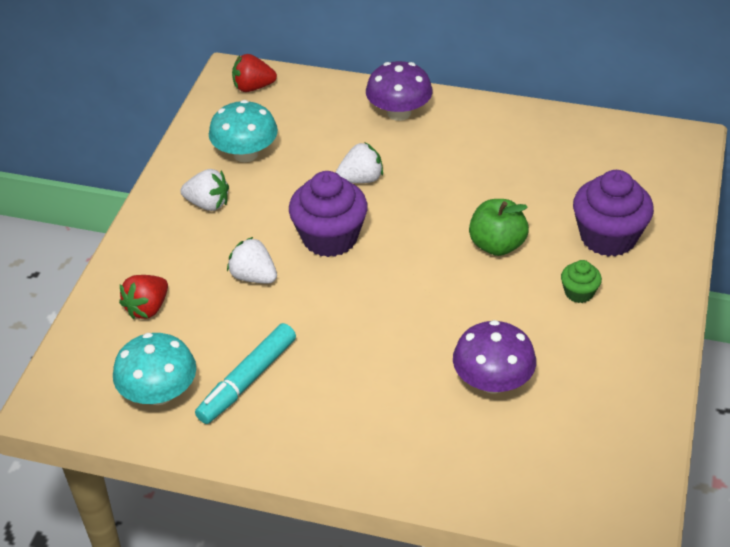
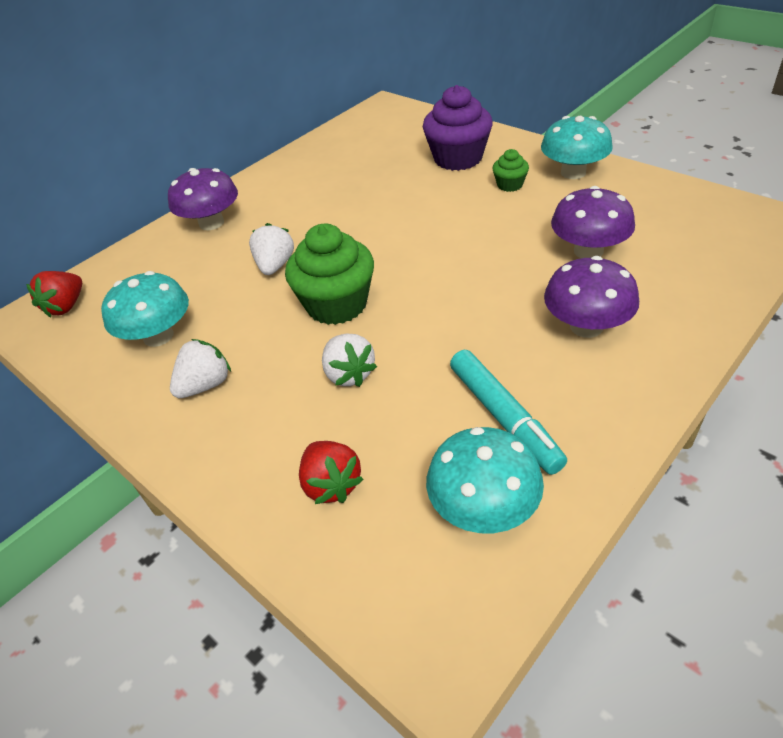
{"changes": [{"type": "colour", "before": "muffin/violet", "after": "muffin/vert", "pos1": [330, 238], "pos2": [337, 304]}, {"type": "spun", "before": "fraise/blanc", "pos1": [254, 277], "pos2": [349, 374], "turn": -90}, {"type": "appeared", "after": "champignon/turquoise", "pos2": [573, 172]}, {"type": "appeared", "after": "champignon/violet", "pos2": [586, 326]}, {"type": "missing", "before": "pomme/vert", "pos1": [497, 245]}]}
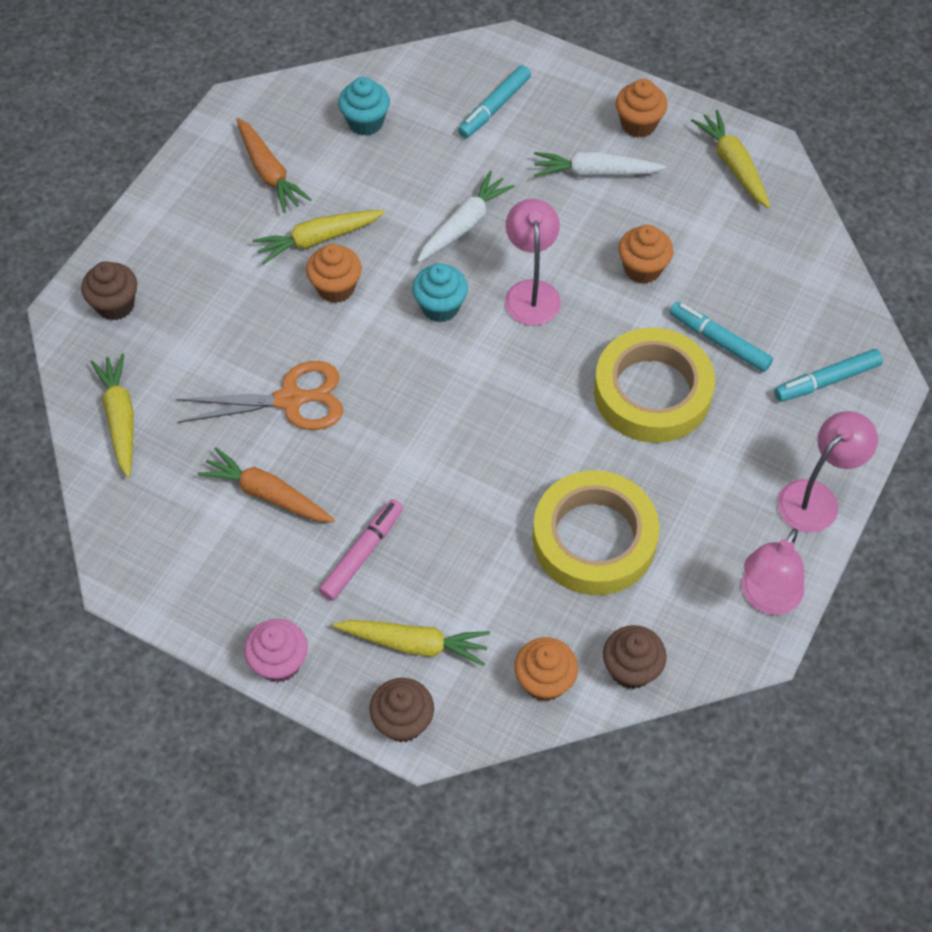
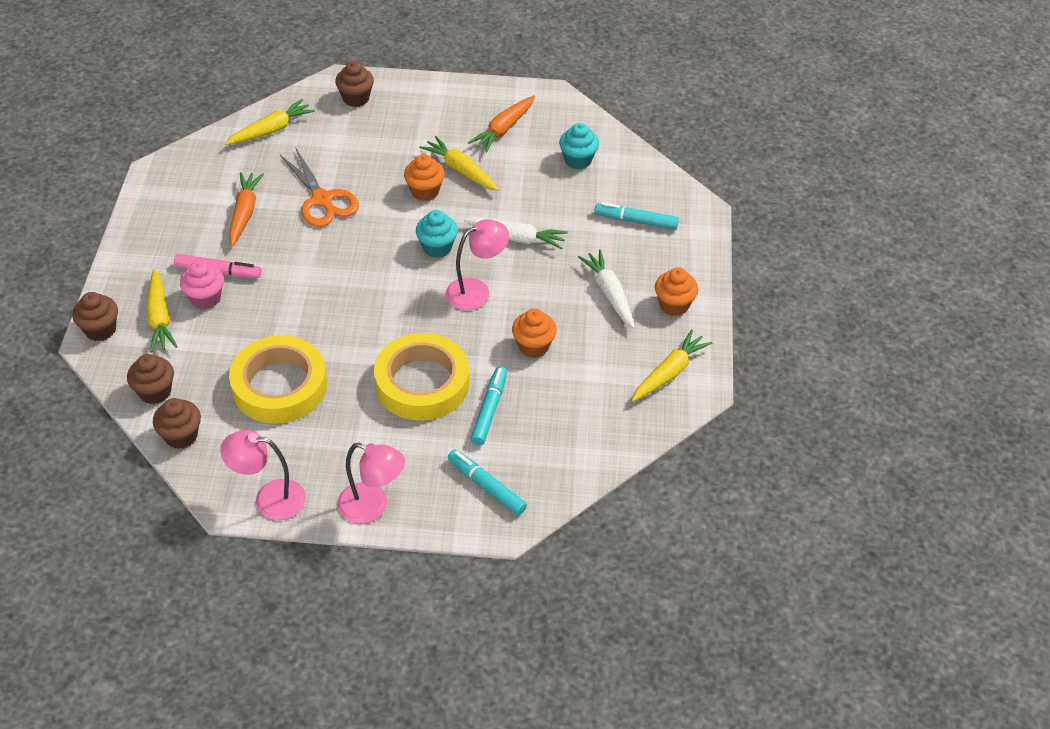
{"changes": [{"type": "colour", "before": "muffin/orange", "after": "muffin/marron", "pos1": [544, 681], "pos2": [155, 392]}, {"type": "relocated", "before": "muffin/rose", "pos1": [279, 663], "pos2": [205, 298]}]}
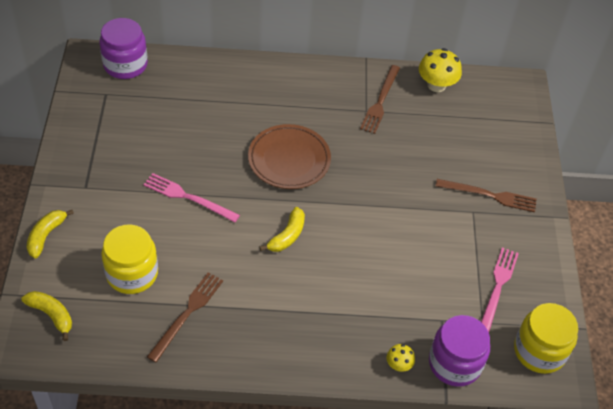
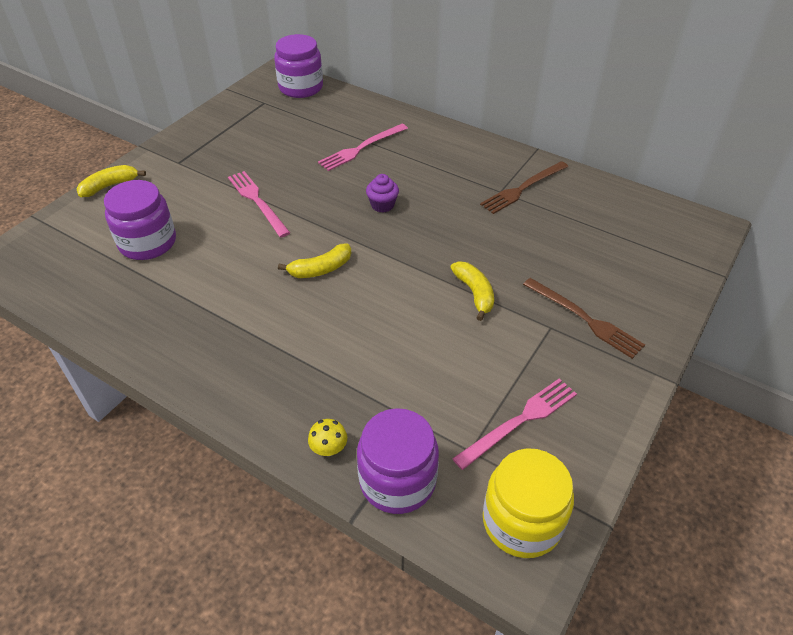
{"changes": [{"type": "colour", "before": "bocal/jaune", "after": "bocal/violet", "pos1": [132, 273], "pos2": [148, 242]}, {"type": "appeared", "after": "fourchette/rose", "pos2": [361, 148]}, {"type": "exchanged", "before": "assiette/marron", "after": "muffin/violet", "pos1": [289, 159], "pos2": [382, 205]}, {"type": "relocated", "before": "banane/jaune", "pos1": [51, 315], "pos2": [474, 293]}, {"type": "missing", "before": "fourchette/marron", "pos1": [187, 314]}, {"type": "missing", "before": "champignon/jaune", "pos1": [436, 85]}]}
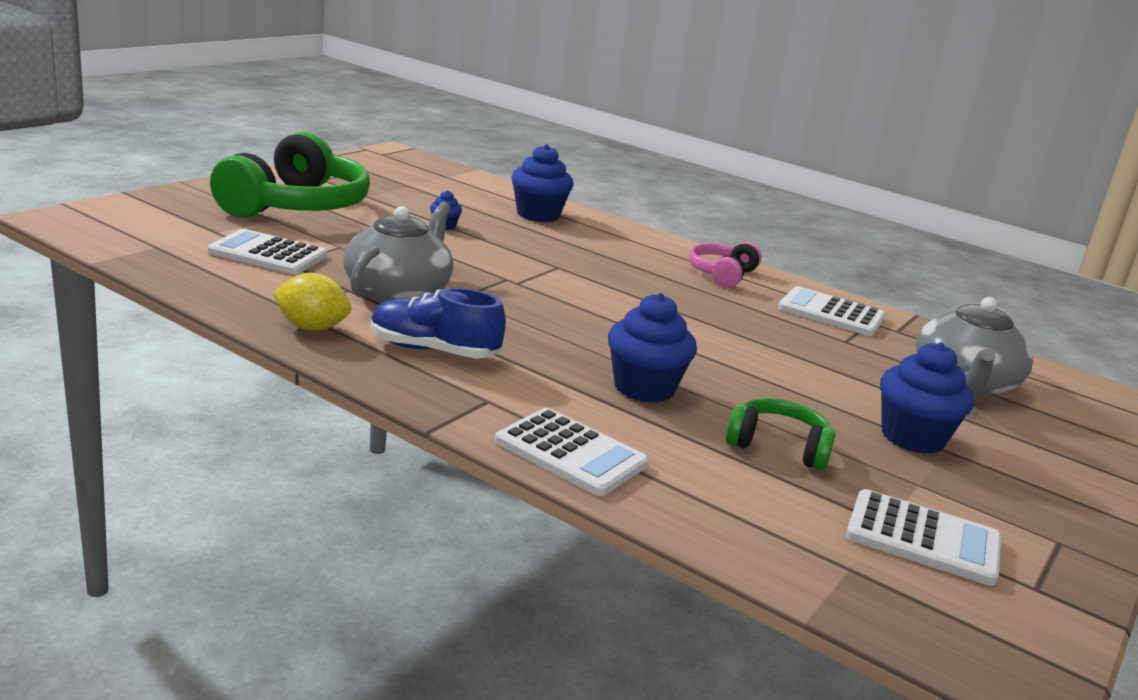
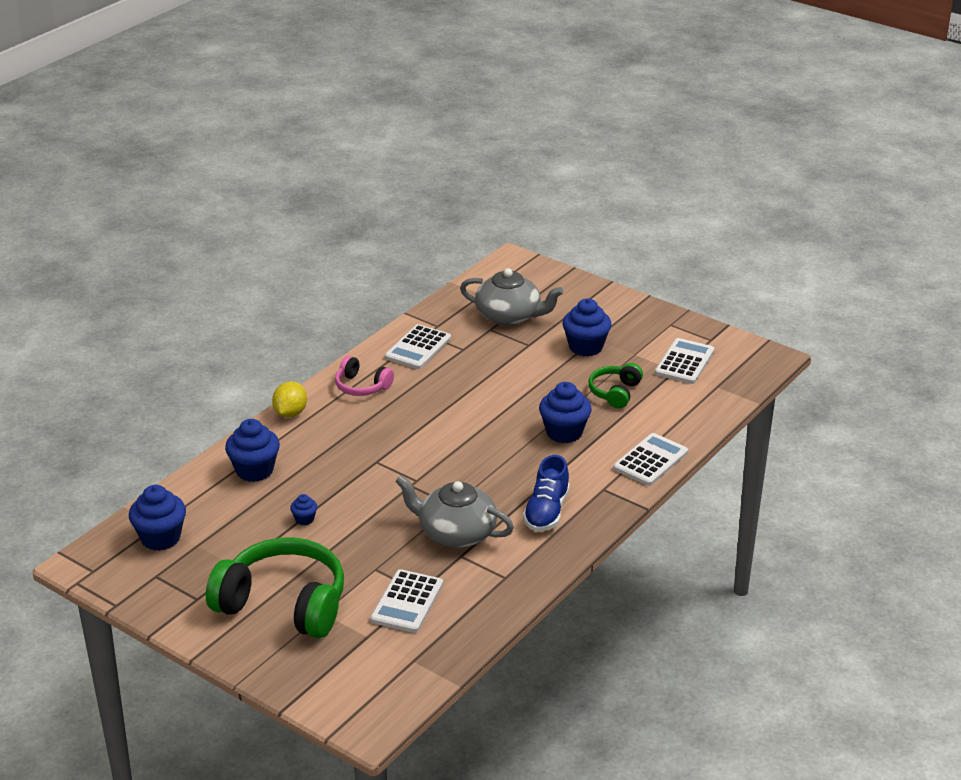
{"changes": [{"type": "appeared", "after": "muffin/bleu", "pos2": [160, 538]}, {"type": "relocated", "before": "citron/jaune", "pos1": [312, 327], "pos2": [290, 413]}]}
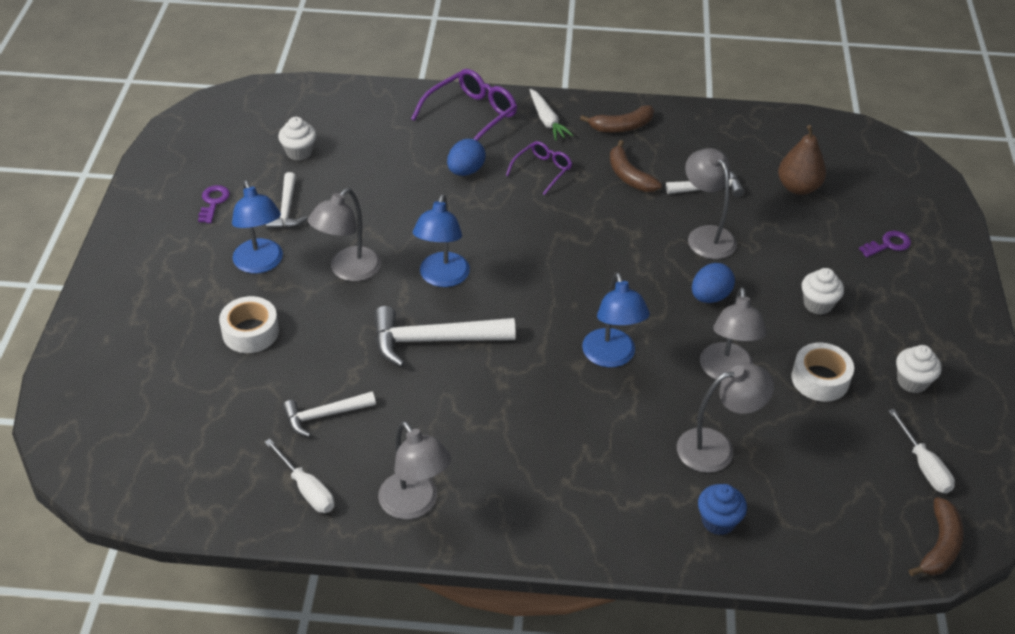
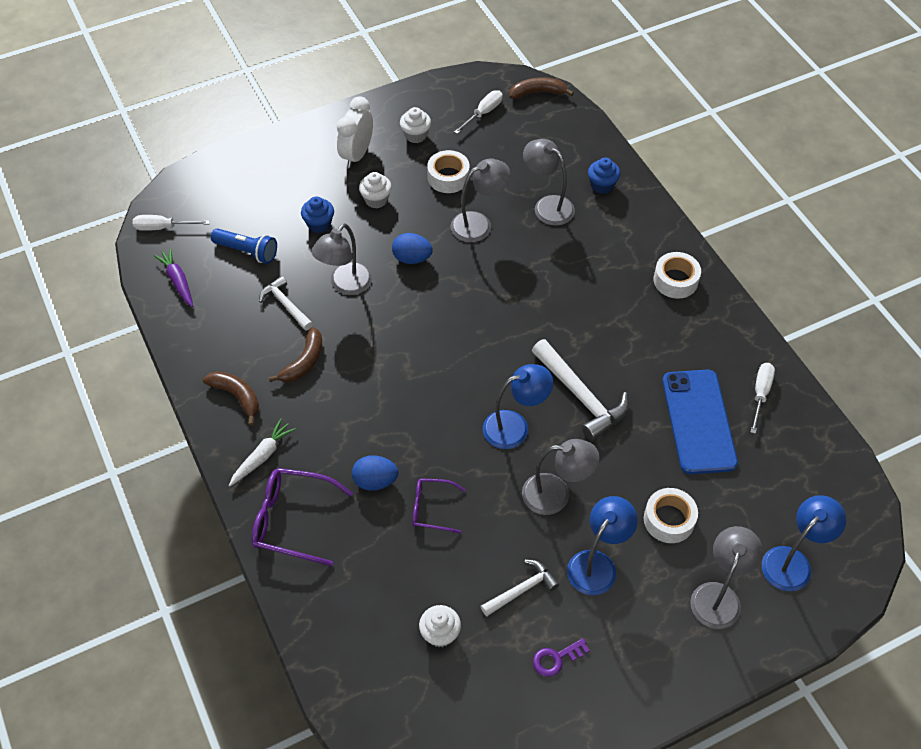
{"changes": [{"type": "appeared", "after": "tournevis/blanc", "pos2": [163, 227]}, {"type": "appeared", "after": "carotte/violet", "pos2": [178, 281]}, {"type": "exchanged", "before": "poire/marron", "after": "lampe de poche/bleu", "pos1": [798, 187], "pos2": [247, 251]}, {"type": "appeared", "after": "muffin/bleu", "pos2": [319, 224]}, {"type": "appeared", "after": "réveil/blanc", "pos2": [357, 155]}, {"type": "relocated", "before": "lunettes/violet", "pos1": [542, 170], "pos2": [431, 508]}, {"type": "appeared", "after": "ruban adhésif/blanc", "pos2": [675, 280]}, {"type": "exchanged", "before": "marteau/blanc", "after": "téléphone/bleu", "pos1": [324, 415], "pos2": [699, 421]}, {"type": "relocated", "before": "lampe/gris", "pos1": [415, 505], "pos2": [718, 595]}, {"type": "relocated", "before": "lampe/bleu", "pos1": [611, 357], "pos2": [793, 561]}, {"type": "missing", "before": "clé/violet", "pos1": [888, 245]}]}
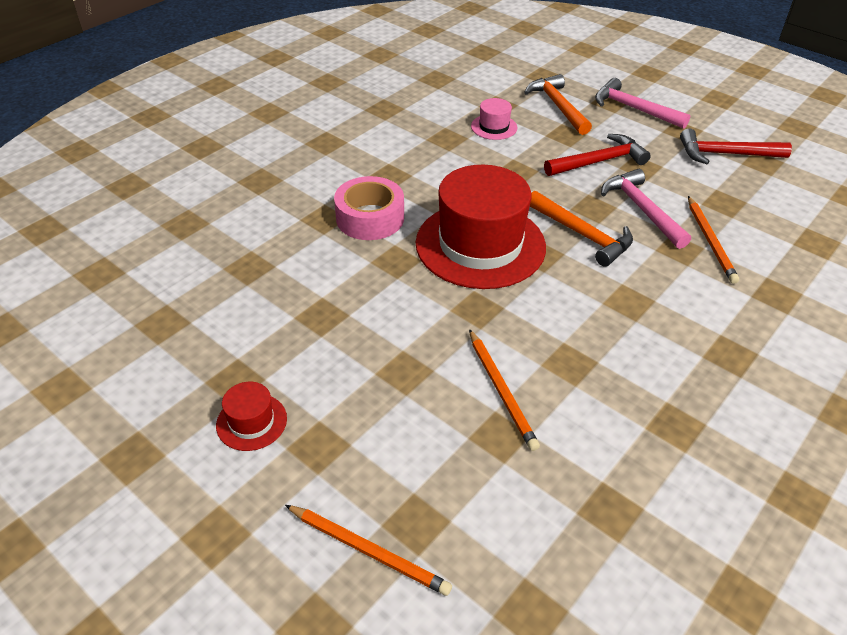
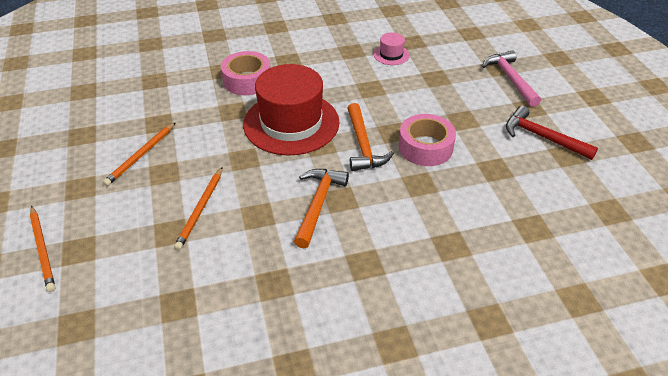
{"changes": [{"type": "relocated", "before": "crayon/orange", "pos1": [710, 241], "pos2": [141, 155]}, {"type": "relocated", "before": "marteau/orange", "pos1": [557, 106], "pos2": [318, 204]}, {"type": "exchanged", "before": "marteau/rose", "after": "ruban adhésif/rose", "pos1": [641, 209], "pos2": [425, 147]}, {"type": "missing", "before": "chapeau/rouge", "pos1": [251, 422]}, {"type": "missing", "before": "marteau/rouge", "pos1": [599, 161]}]}
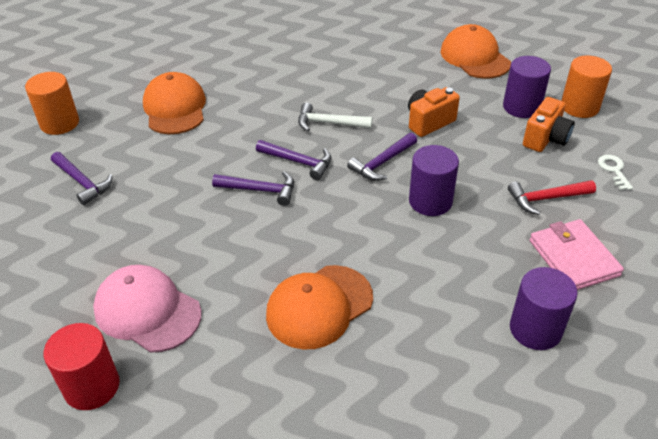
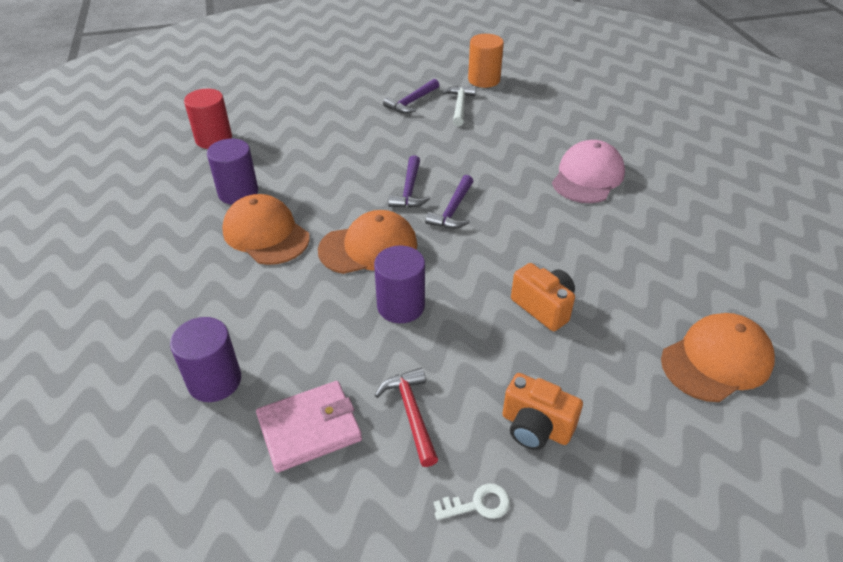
{"changes": [{"type": "relocated", "before": "cylindre/violet", "pos1": [521, 107], "pos2": [238, 192]}, {"type": "relocated", "before": "casquette/orange", "pos1": [175, 108], "pos2": [368, 247]}, {"type": "relocated", "before": "marteau/blanc", "pos1": [328, 123], "pos2": [459, 106]}, {"type": "relocated", "before": "casquette/rose", "pos1": [147, 311], "pos2": [587, 177]}, {"type": "missing", "before": "marteau/violet", "pos1": [382, 163]}, {"type": "missing", "before": "cylindre/orange", "pos1": [579, 107]}]}
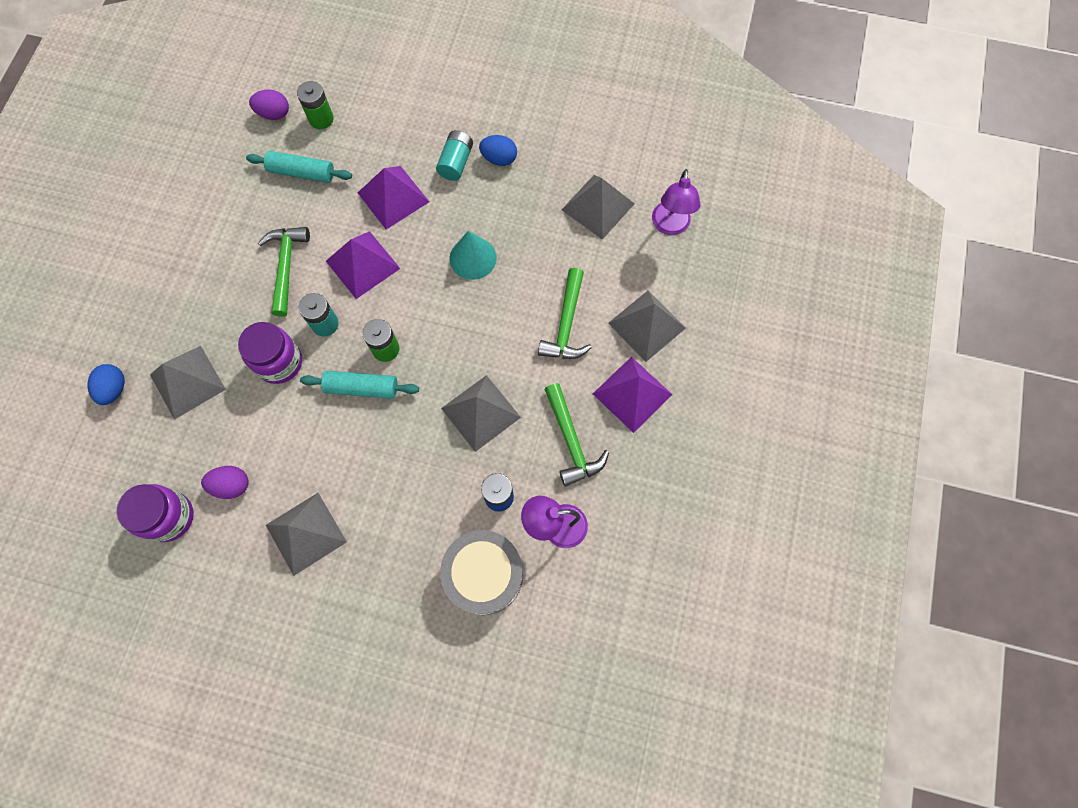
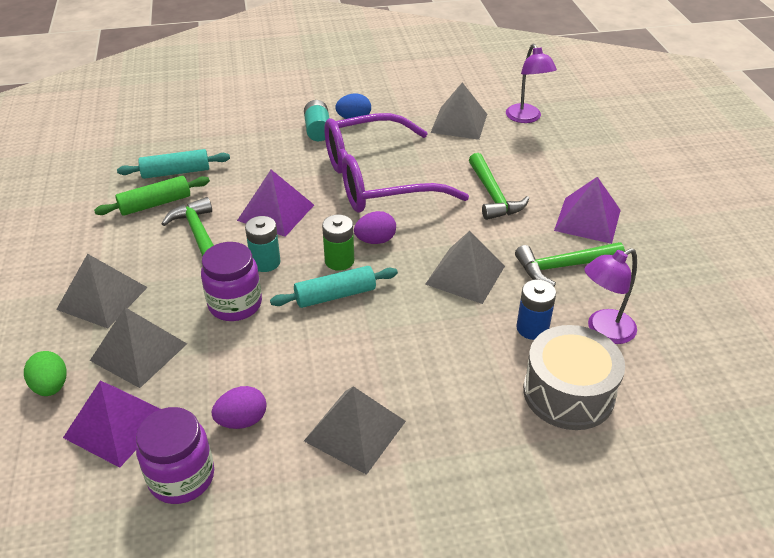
{"changes": [{"type": "colour", "before": "œuf/bleu", "after": "œuf/vert", "pos1": [114, 389], "pos2": [51, 386]}, {"type": "relocated", "before": "pyramide/gris", "pos1": [646, 325], "pos2": [102, 298]}, {"type": "relocated", "before": "pyramide/violet", "pos1": [393, 197], "pos2": [117, 425]}, {"type": "appeared", "after": "rouleau à pâtisserie/vert", "pos2": [155, 204]}, {"type": "exchanged", "before": "cône/turquoise", "after": "lunettes/violet", "pos1": [473, 258], "pos2": [377, 180]}, {"type": "relocated", "before": "œuf/violet", "pos1": [274, 114], "pos2": [375, 240]}, {"type": "spun", "before": "marteau/vert", "pos1": [571, 441], "pos2": [563, 266], "turn": 120}, {"type": "missing", "before": "pile/vert", "pos1": [321, 119]}]}
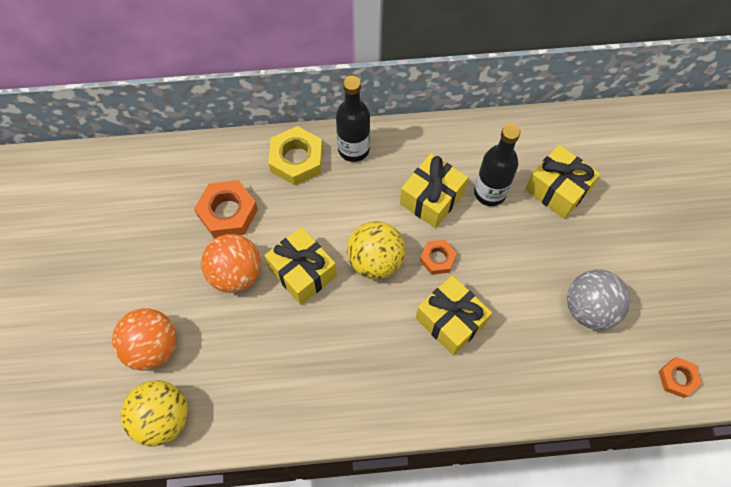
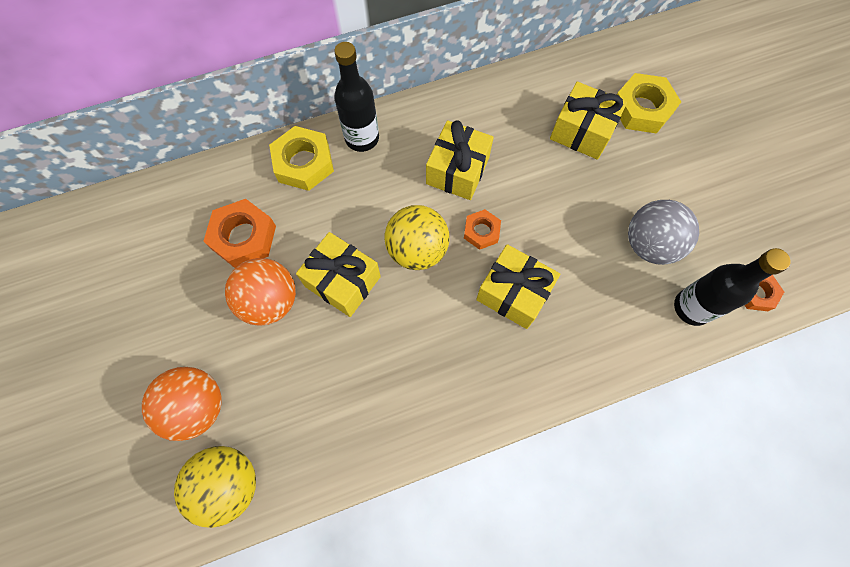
{"changes": [{"type": "appeared", "after": "écrou/jaune", "pos2": [642, 108]}, {"type": "relocated", "before": "bouteille/noir", "pos1": [489, 193], "pos2": [692, 307]}]}
